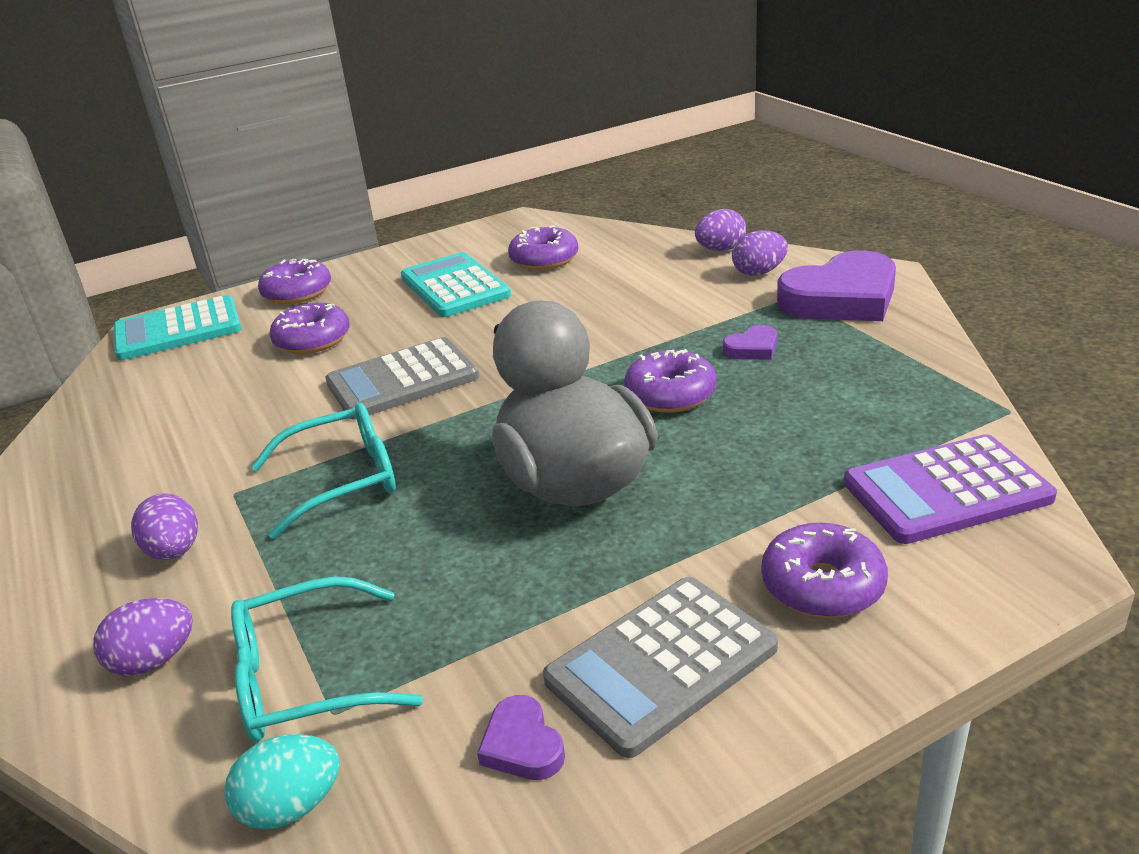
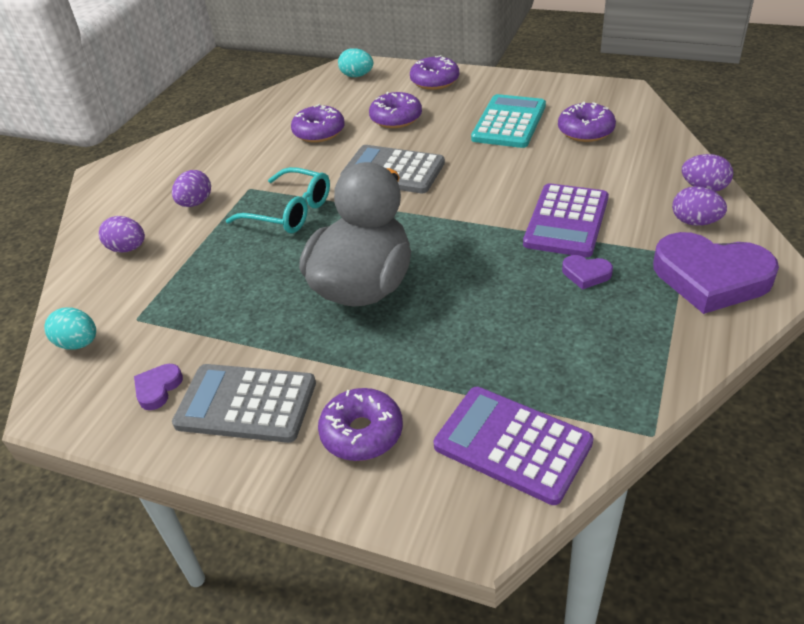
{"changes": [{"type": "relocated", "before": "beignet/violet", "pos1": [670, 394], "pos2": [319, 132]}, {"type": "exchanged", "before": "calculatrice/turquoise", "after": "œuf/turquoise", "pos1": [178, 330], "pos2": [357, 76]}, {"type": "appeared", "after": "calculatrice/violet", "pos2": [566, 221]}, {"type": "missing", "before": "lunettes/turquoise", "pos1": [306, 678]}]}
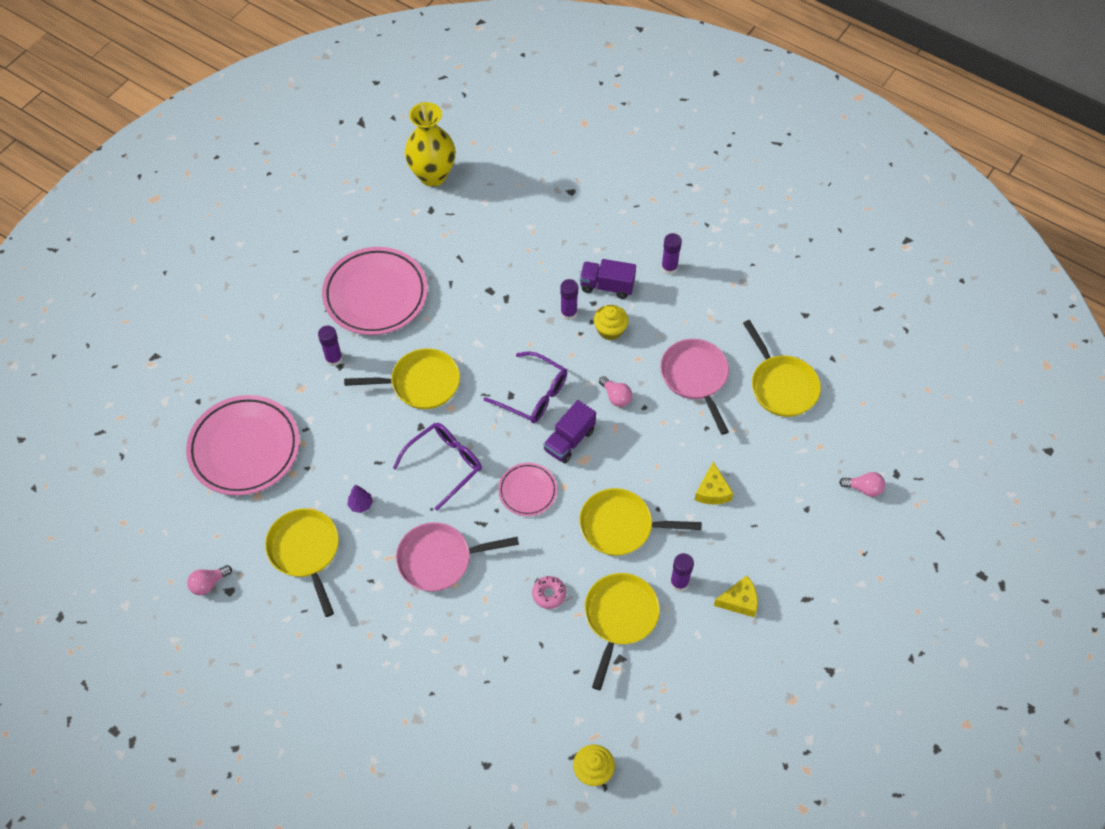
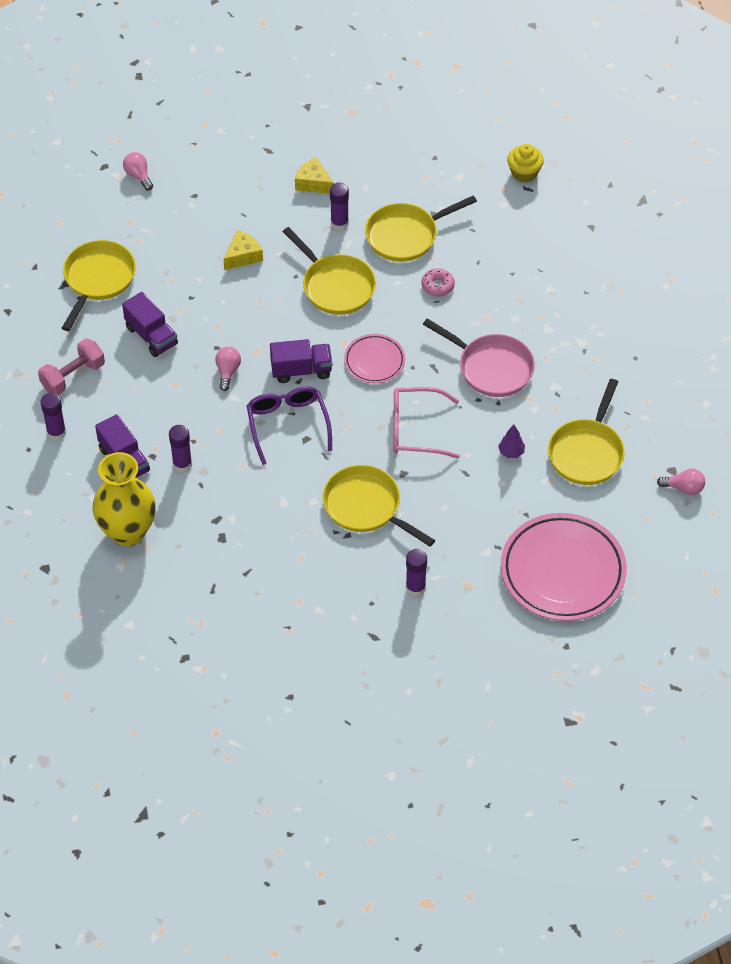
{"changes": [{"type": "appeared", "after": "haltère/rose", "pos2": [73, 376]}, {"type": "relocated", "before": "vase/jaune", "pos1": [433, 175], "pos2": [128, 531]}, {"type": "exchanged", "before": "poêle/rose", "after": "camion/violet", "pos1": [695, 378], "pos2": [151, 336]}, {"type": "colour", "before": "lunettes/violet", "after": "lunettes/rose", "pos1": [444, 464], "pos2": [415, 429]}, {"type": "missing", "before": "assiette/rose", "pos1": [375, 295]}, {"type": "missing", "before": "muffin/jaune", "pos1": [610, 330]}]}
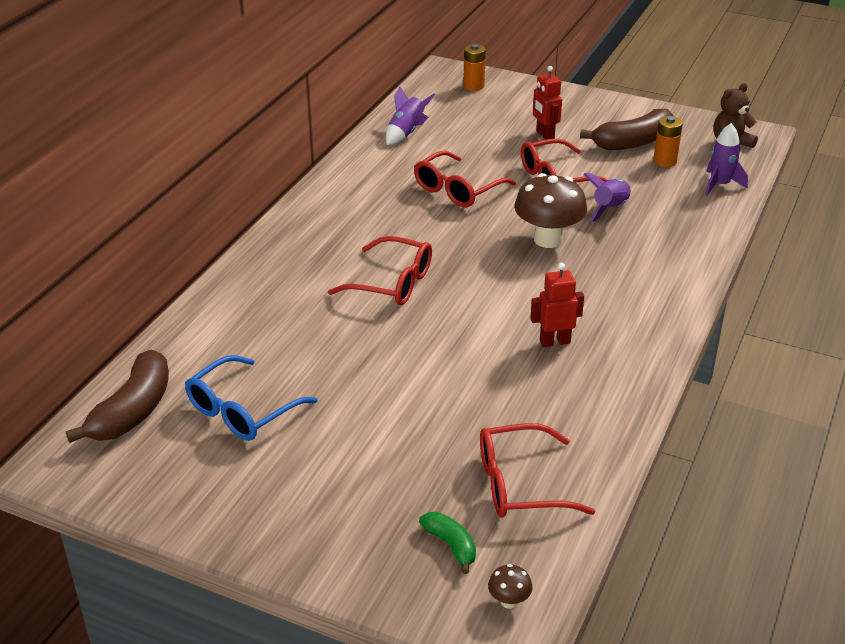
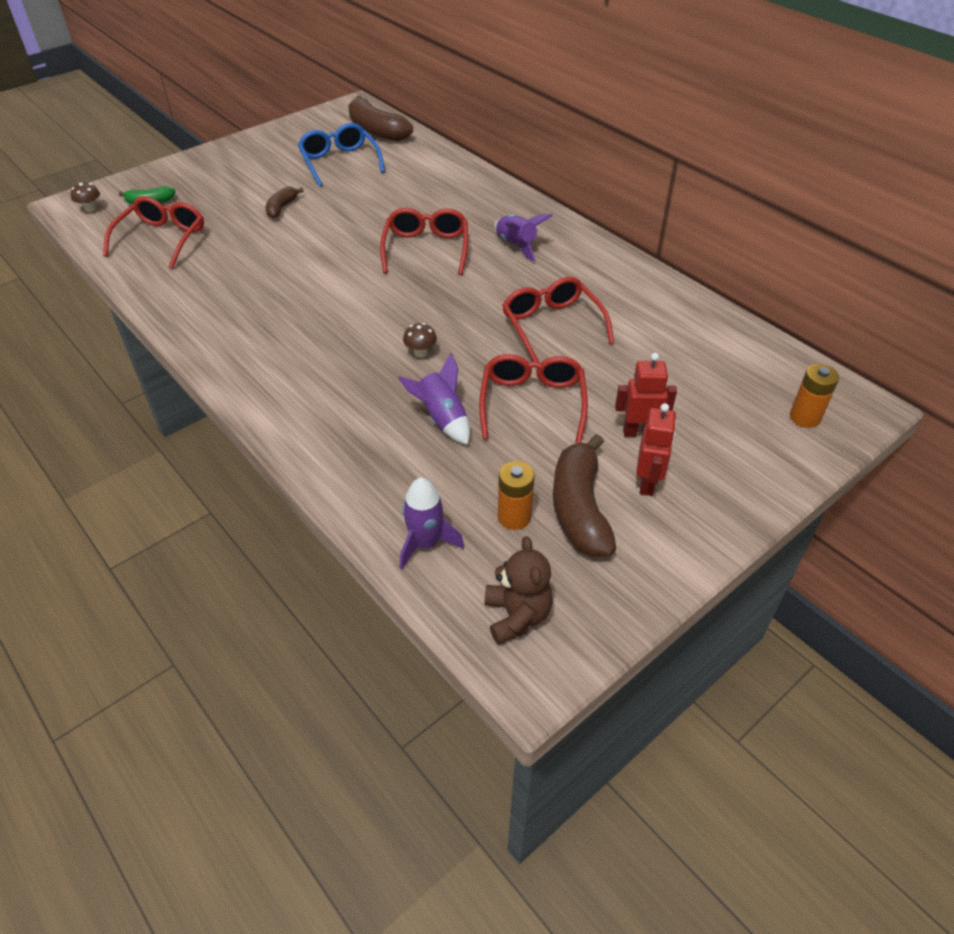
{"changes": [{"type": "appeared", "after": "banane/marron", "pos2": [281, 208]}, {"type": "spun", "before": "lunettes/rouge", "pos1": [392, 283], "pos2": [426, 249], "turn": 135}, {"type": "size", "before": "champignon/marron", "pos1": [548, 240], "pos2": [420, 353], "scale": 0.43}, {"type": "relocated", "before": "fusée/violet", "pos1": [406, 133], "pos2": [516, 245]}, {"type": "relocated", "before": "robot/rouge", "pos1": [554, 342], "pos2": [647, 483]}]}
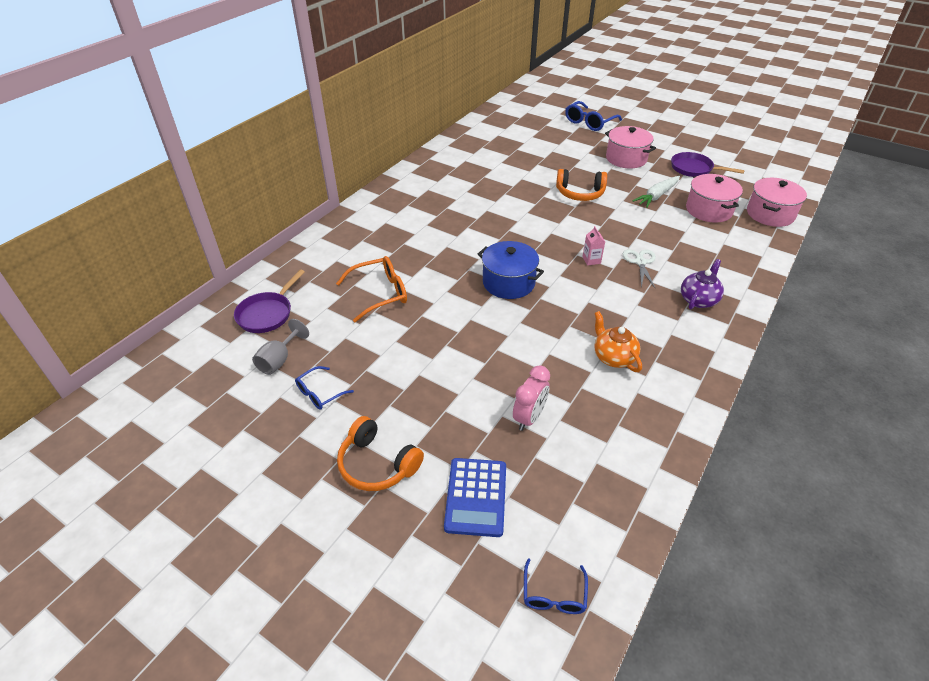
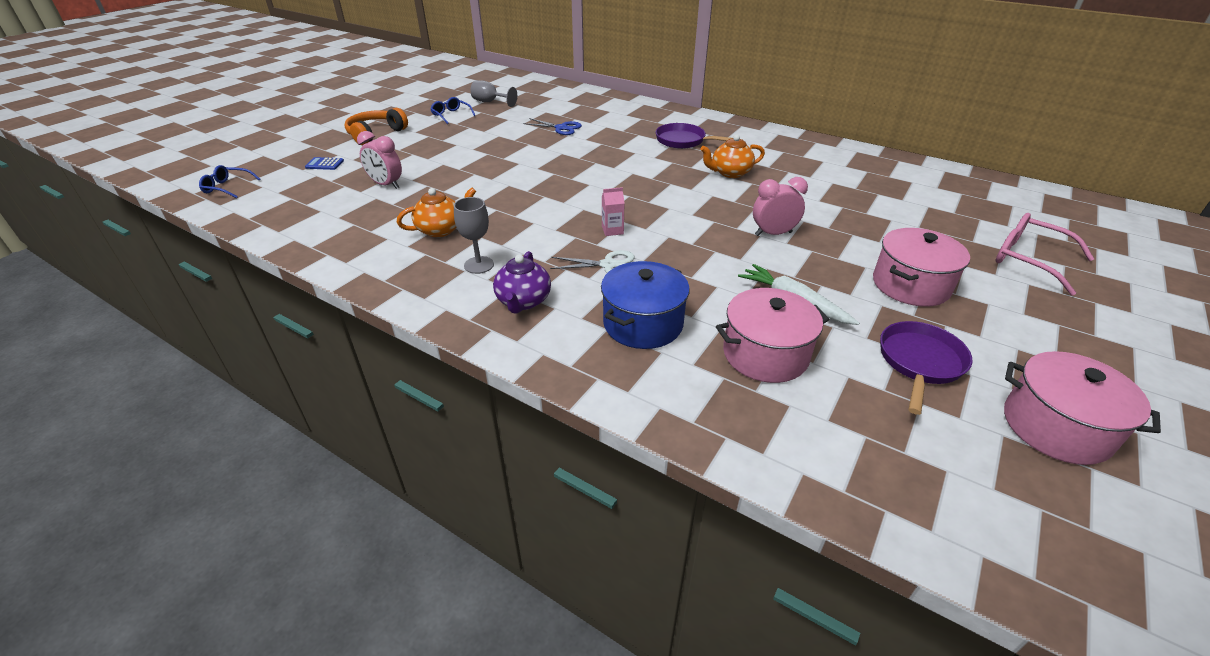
{"changes": [{"type": "size", "before": "calculatrice/bleu", "pos1": [476, 497], "pos2": [324, 164], "scale": 0.51}, {"type": "appeared", "after": "verre à pied/gris", "pos2": [479, 265]}, {"type": "spun", "before": "théière/violet", "pos1": [698, 299], "pos2": [523, 301], "turn": 60}, {"type": "exchanged", "before": "lunettes/orange", "after": "ciseaux/bleu", "pos1": [380, 293], "pos2": [561, 128]}, {"type": "relocated", "before": "marmite/bleu", "pos1": [508, 282], "pos2": [643, 323]}, {"type": "relocated", "before": "poêle/violet", "pos1": [267, 314], "pos2": [683, 141]}, {"type": "appeared", "after": "théière/orange", "pos2": [730, 173]}, {"type": "exchanged", "before": "casque audio/orange", "after": "réveil/rose", "pos1": [580, 193], "pos2": [773, 234]}, {"type": "colour", "before": "lunettes/bleu", "after": "lunettes/rose", "pos1": [589, 122], "pos2": [1028, 260]}, {"type": "relocated", "before": "marmite/rose", "pos1": [770, 214], "pos2": [1056, 427]}]}
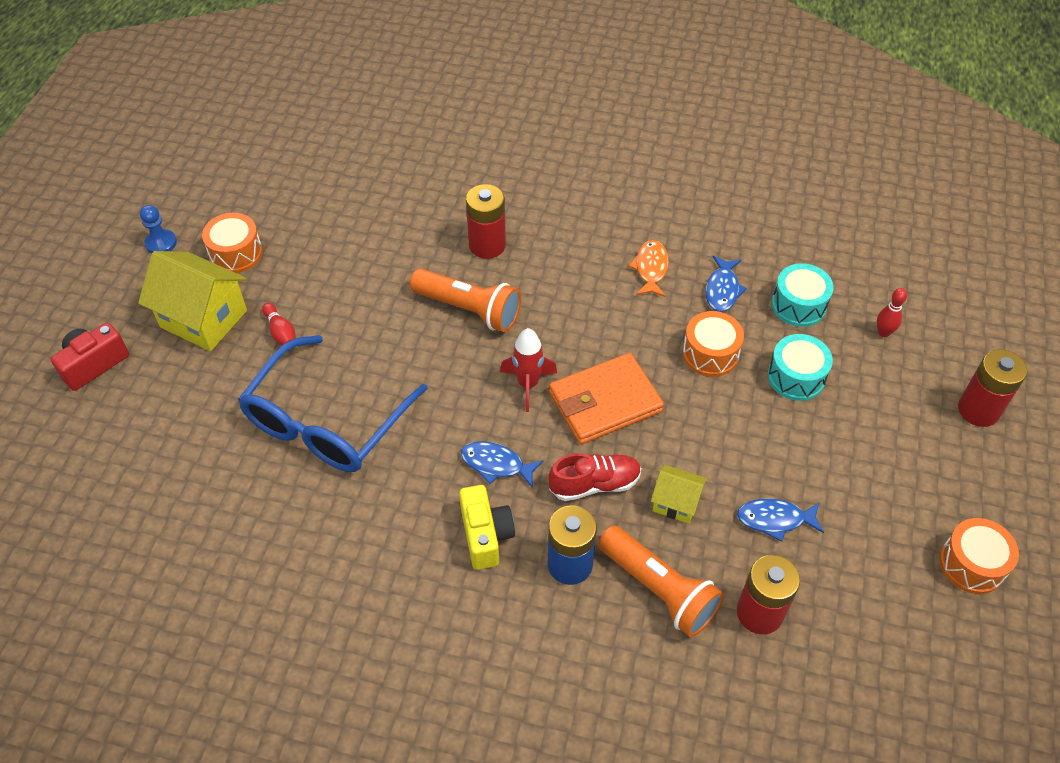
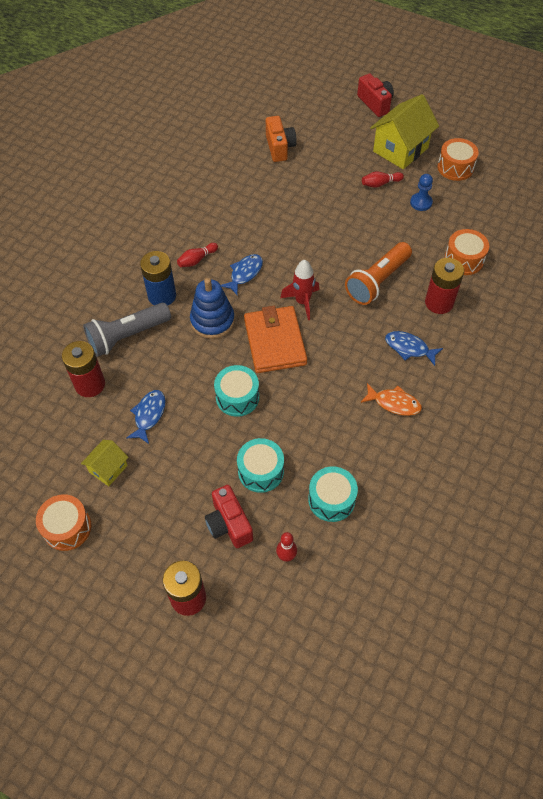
{"changes": [{"type": "relocated", "before": "maison/jaune", "pos1": [675, 503], "pos2": [108, 469]}, {"type": "colour", "before": "lampe de poche/orange", "after": "lampe de poche/gris", "pos1": [659, 589], "pos2": [127, 336]}, {"type": "exchanged", "before": "appareil photo/jaune", "after": "quille/rouge", "pos1": [486, 535], "pos2": [197, 260]}, {"type": "exchanged", "before": "chaussure/rouge", "after": "jouet à empiler/bleu", "pos1": [594, 484], "pos2": [212, 321]}, {"type": "appeared", "after": "appareil photo/rouge", "pos2": [229, 524]}, {"type": "appeared", "after": "tambour/turquoise", "pos2": [237, 397]}, {"type": "appeared", "after": "appareil photo/orange", "pos2": [279, 147]}, {"type": "relocated", "before": "poisson/bleu", "pos1": [722, 290], "pos2": [409, 348]}, {"type": "relocated", "before": "pion/bleu", "pos1": [161, 243], "pos2": [421, 202]}, {"type": "relocated", "before": "tambour/orange", "pos1": [710, 354], "pos2": [464, 259]}, {"type": "missing", "before": "lunettes/bleu", "pos1": [326, 421]}]}
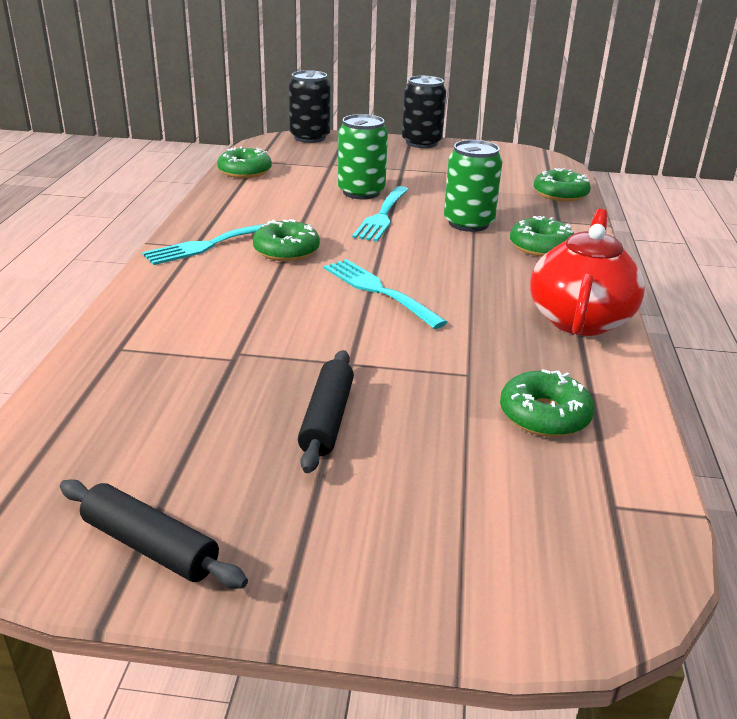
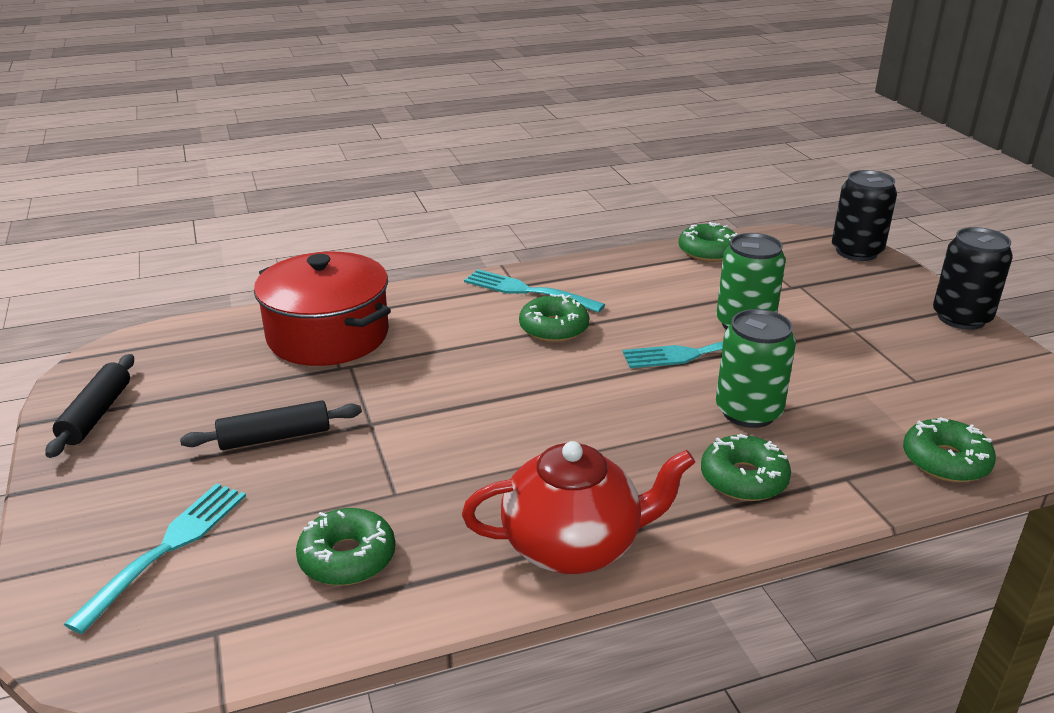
{"changes": [{"type": "relocated", "before": "fourchette/turquoise", "pos1": [379, 291], "pos2": [167, 548]}, {"type": "appeared", "after": "marmite/rouge", "pos2": [328, 335]}]}
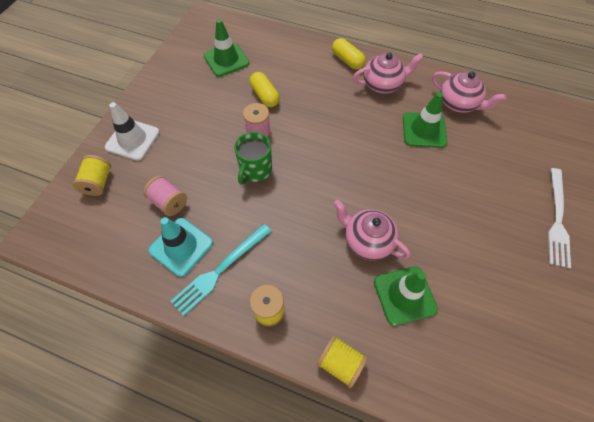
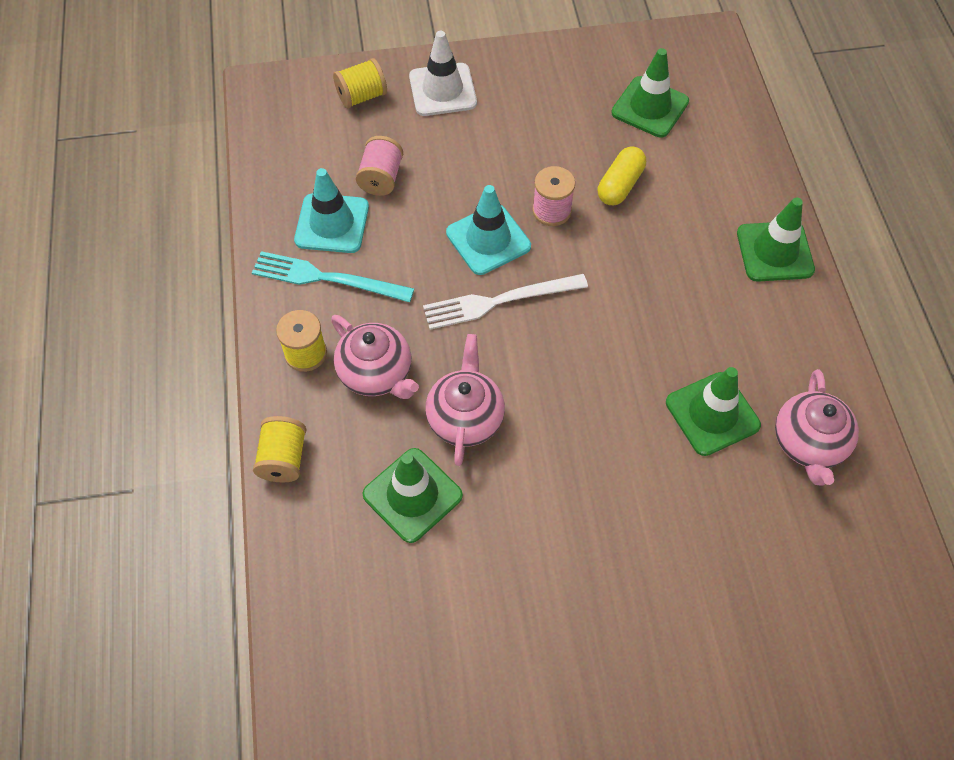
{"changes": [{"type": "relocated", "before": "théière/rose", "pos1": [383, 84], "pos2": [377, 373]}, {"type": "relocated", "before": "fourchette/blanc", "pos1": [557, 219], "pos2": [499, 301]}, {"type": "exchanged", "before": "tasse/vert", "after": "cône de chantier/turquoise", "pos1": [255, 170], "pos2": [488, 239]}, {"type": "exchanged", "before": "gélule/jaune", "after": "cône de chantier/vert", "pos1": [347, 60], "pos2": [774, 252]}]}
